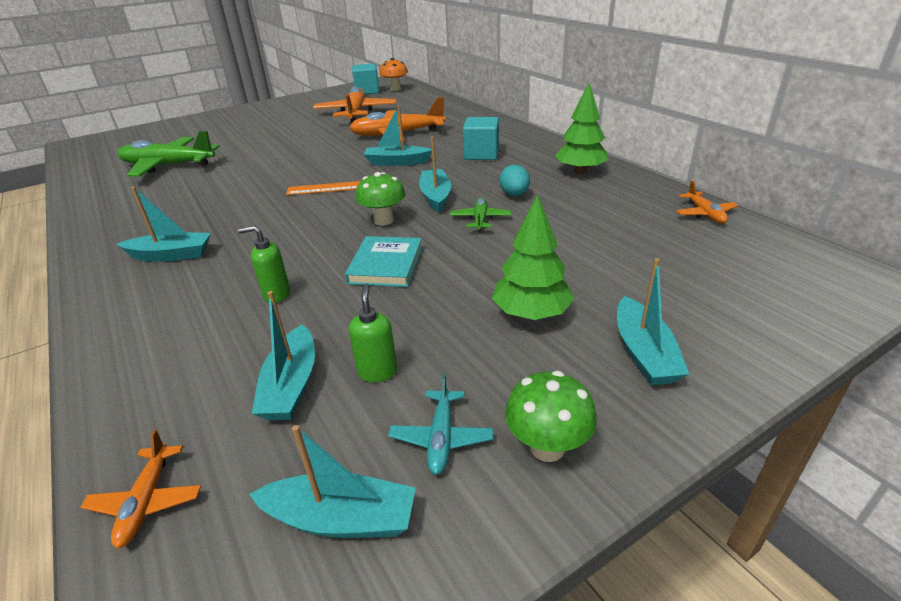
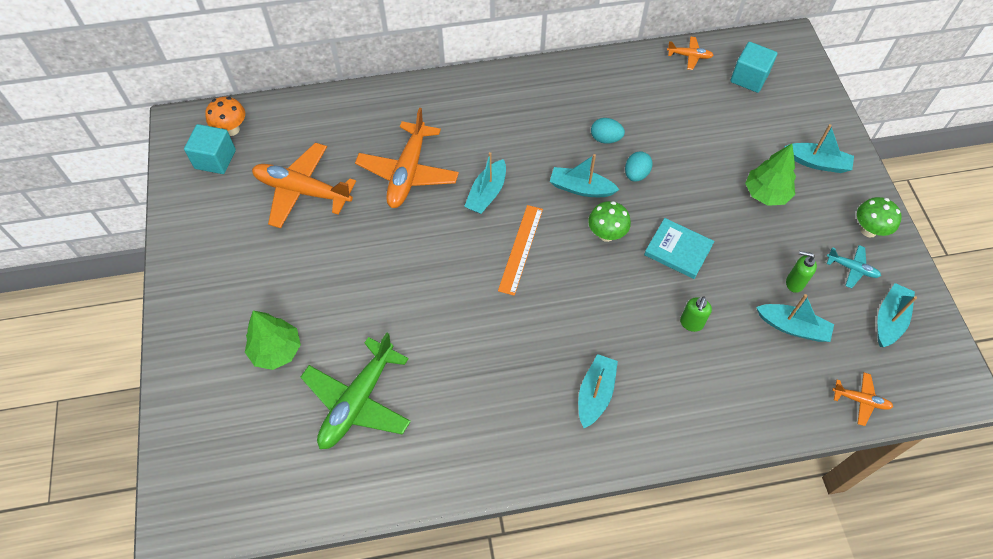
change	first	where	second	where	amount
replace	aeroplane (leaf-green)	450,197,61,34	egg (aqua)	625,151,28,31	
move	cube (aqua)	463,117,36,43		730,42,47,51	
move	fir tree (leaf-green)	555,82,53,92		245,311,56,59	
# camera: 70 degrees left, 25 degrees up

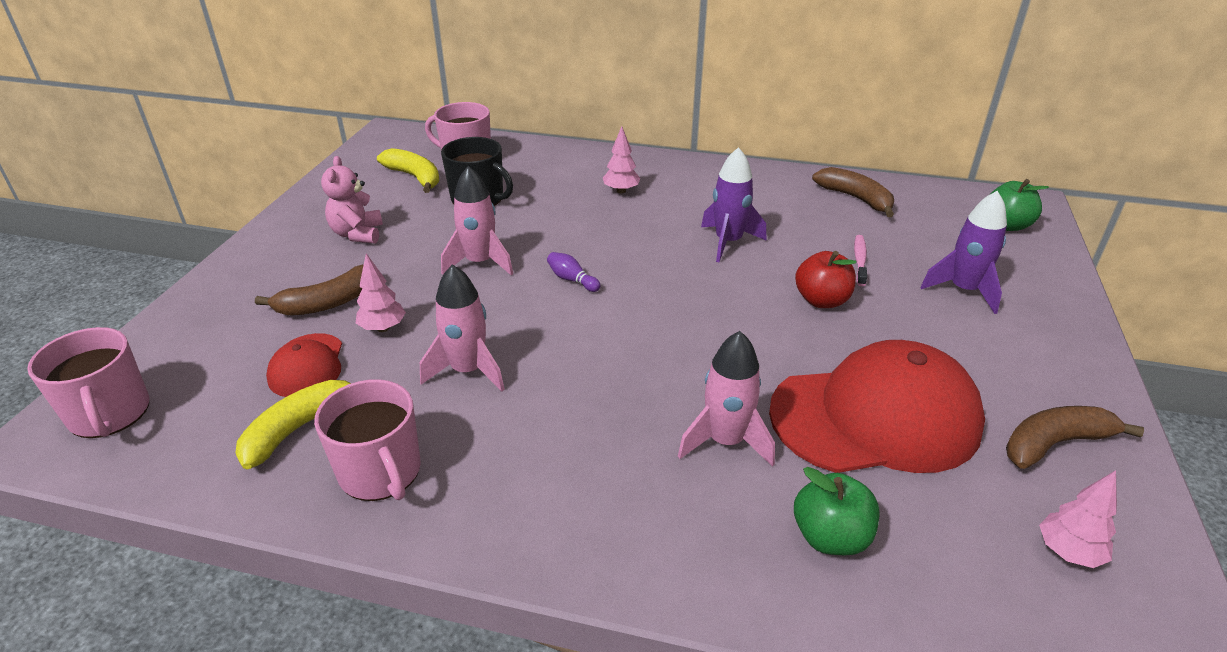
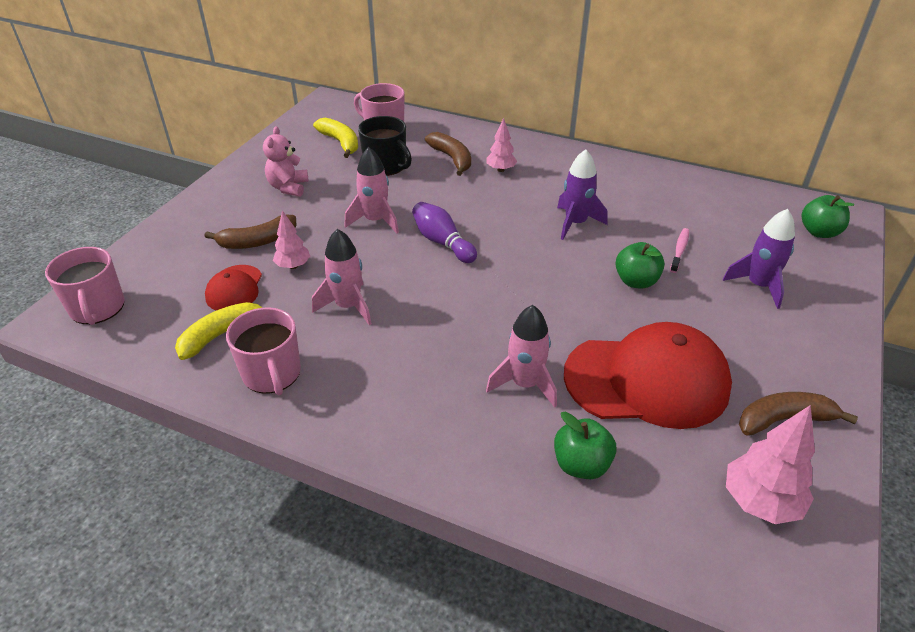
change	first	where	second	where	amount
resize	skittle (violet)	547,252,53,40		412,202,65,61	x1.73
recolor	apple (crimson)	795,251,61,57	apple (leaf-green)	615,242,50,46	
move	banana fruit (russet)	812,167,82,50		425,132,46,44	
resize	fir tree (rosy)	1039,470,78,98		726,405,89,119	x1.62
# camera: 10 degrees right, 5 degrees up

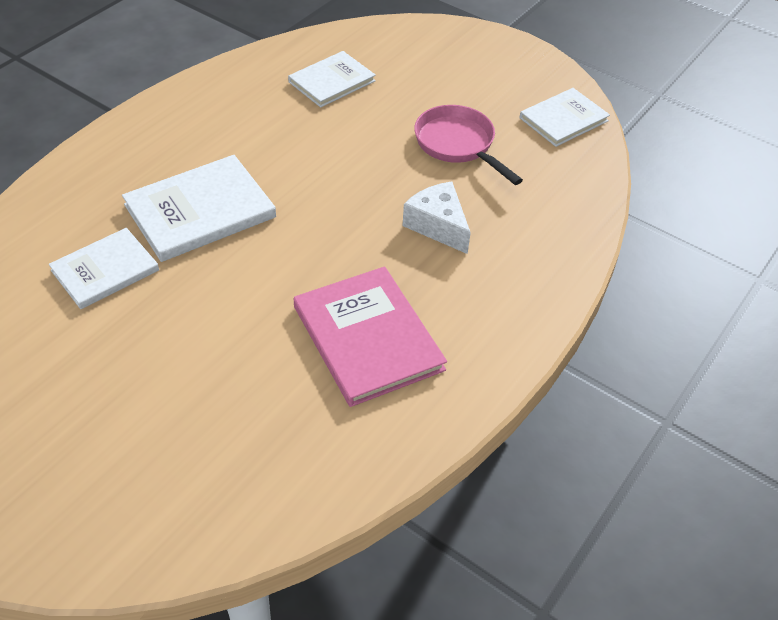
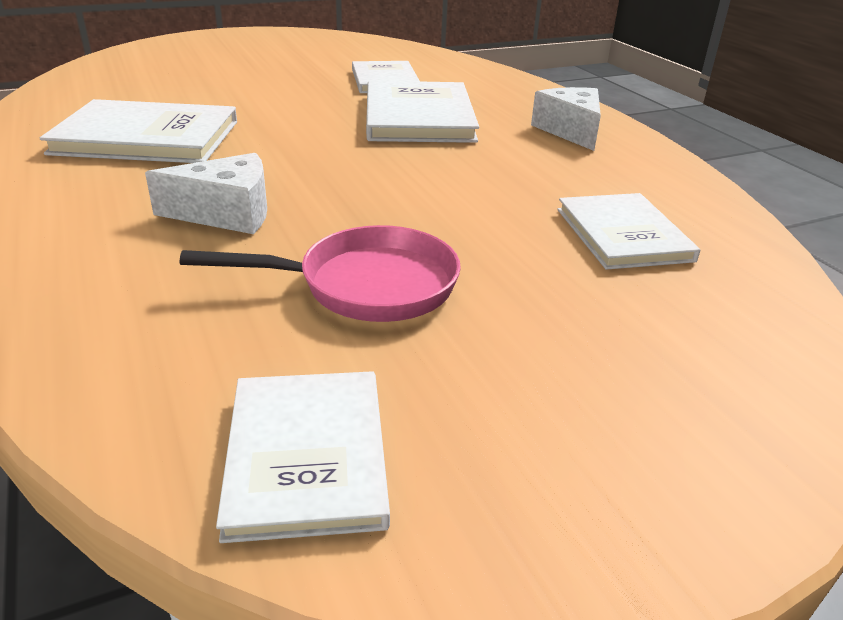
change	first	where	second	where	amount
recolor	hardcover (rosy)	294,267,153,140	hardcover (white)	40,99,197,64	
insert			piece of cheese (white)	531,87,70,64	
# camera: 120 degrees right, 15 degrees down

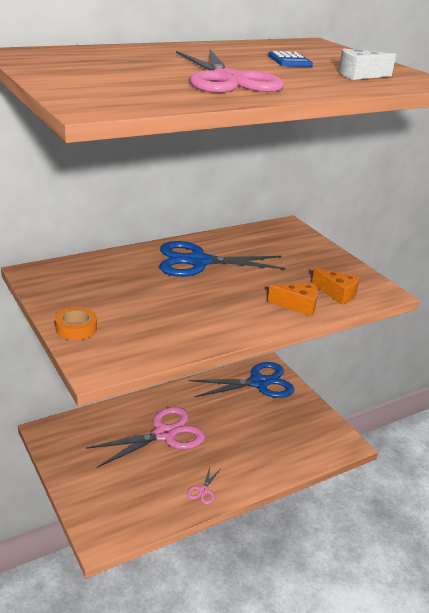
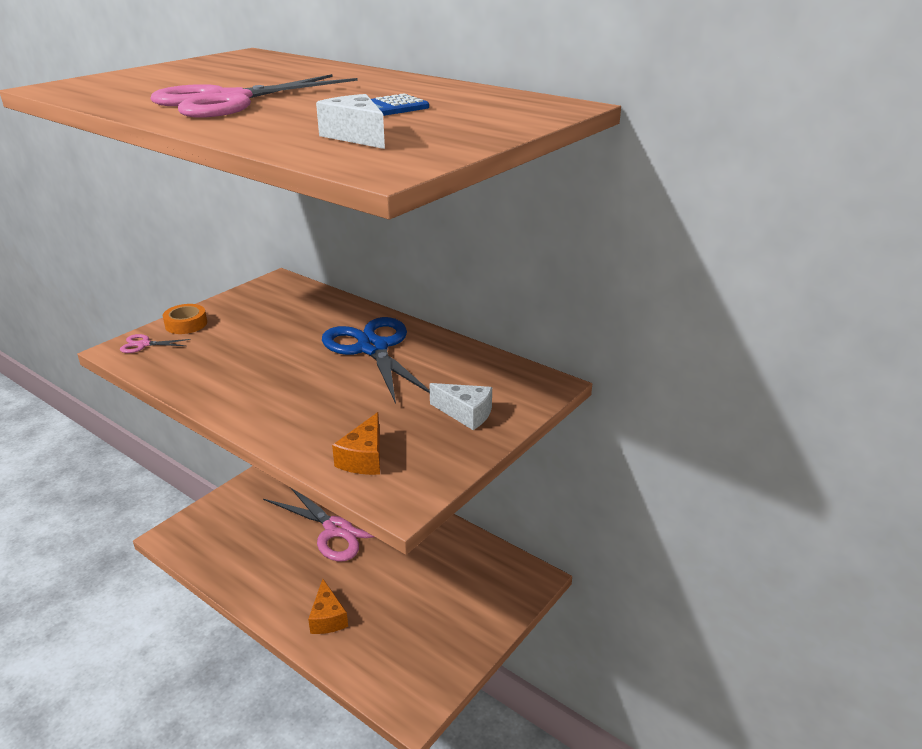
change	first	where	second	where	amount
move	scissors (rosy)	187,467,33,37		120,334,70,19	
delete	scissors (royal blue)	189,362,105,36			
move	piece of cheese (orange)	268,284,50,32		308,579,40,55	
insert			piece of cheese (white)	429,383,63,47	
# camera: 70 degrees right, 0 degrees up

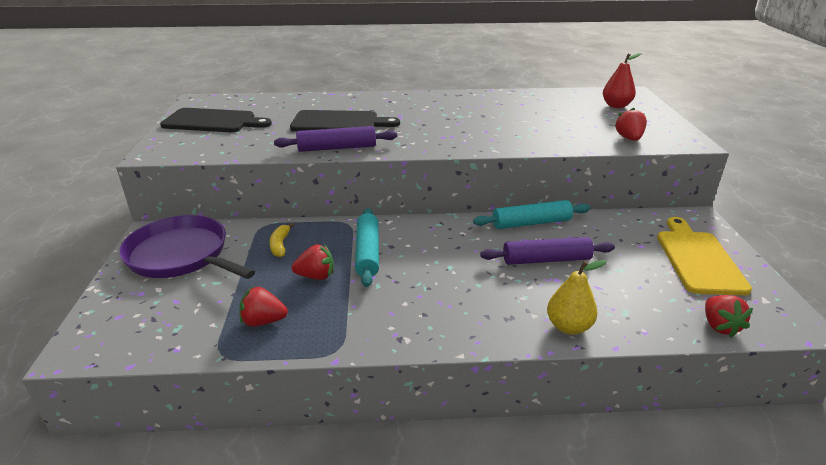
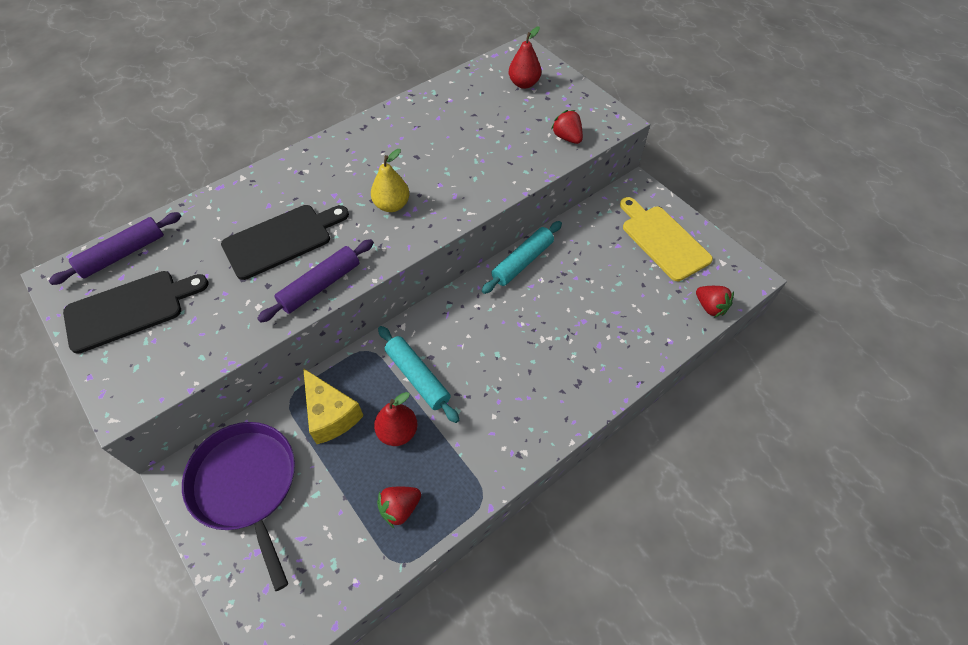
change	first	where	second	where	amount
rotate	skillet (violet)	119,215,136,64		182,422,113,169	60 degrees clockwise
replace	banana fruit (bright yellow)	270,223,24,34	piece of cheese (bright yellow)	303,368,61,76	
replace	berry (crimson)	292,244,42,36	pear fruit (crimson)	374,392,44,54	
move	rolling pin (violet)	480,237,135,28		49,212,132,73	
move	pear fruit (bright yellow)	547,260,60,75		371,149,38,63	
# camera: 35 degrees left, 25 degrees up

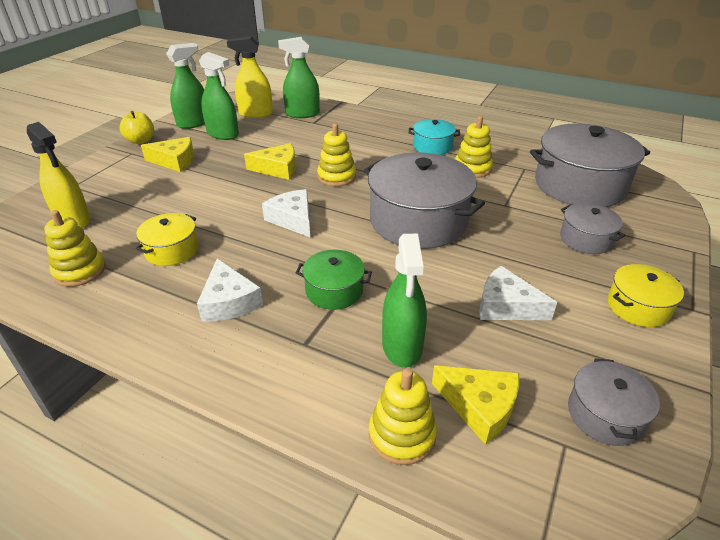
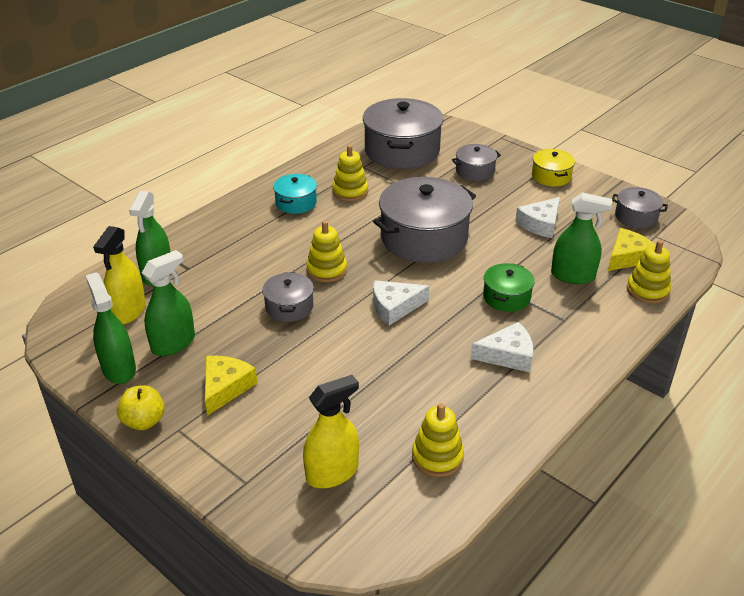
change	first	where	second	where	amount
delete	stockpot (bright yellow)	136,213,63,53			
replace	piece of cheese (bright yellow)	244,143,52,37	stockpot (grey)	262,272,52,50	
# camera: 75 degrees left, 0 degrees up

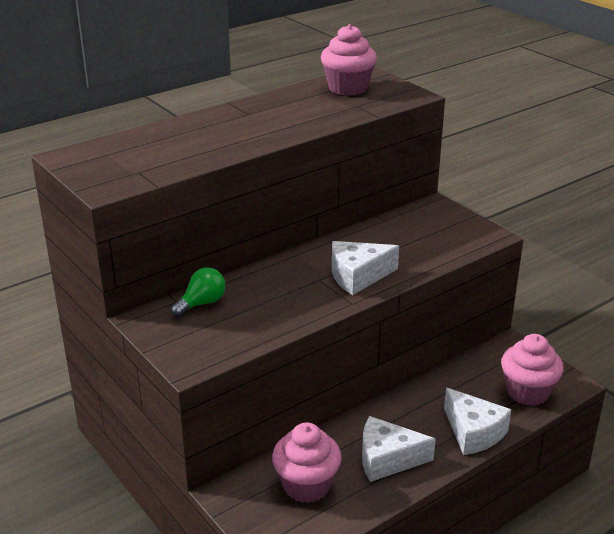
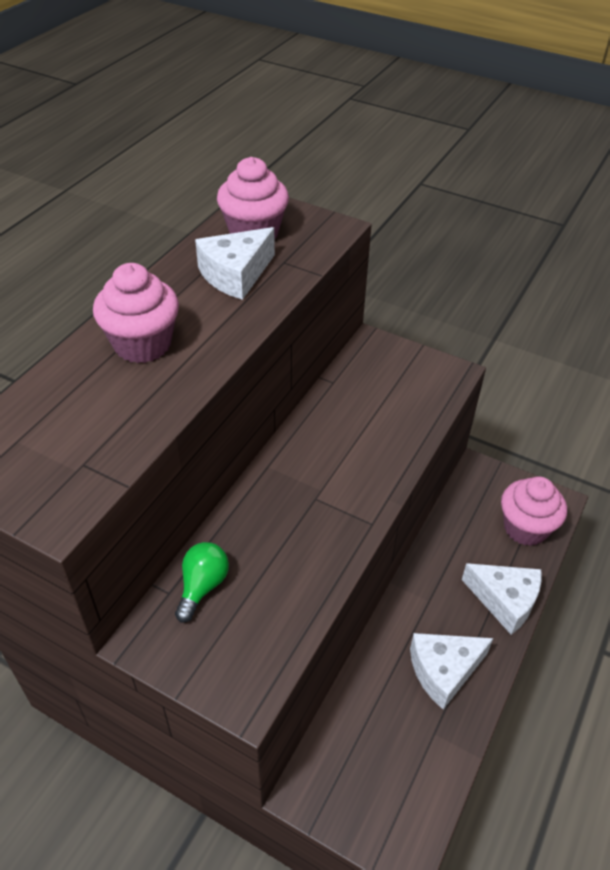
change	first	where	second	where	amount
move	muffin (rosy)	272,422,70,81		93,263,86,100	
move	piece of cheese (white)	332,241,67,54		195,227,80,73	
# camera: 25 degrees left, 15 degrees up

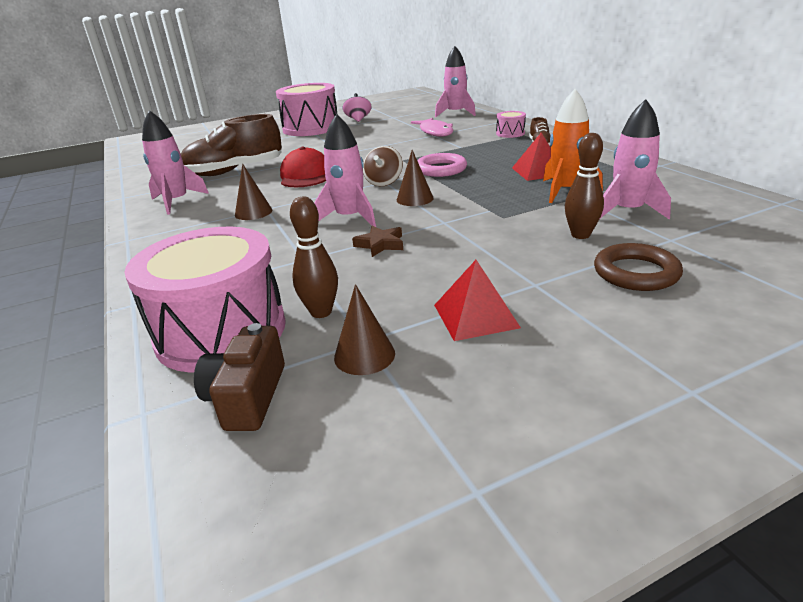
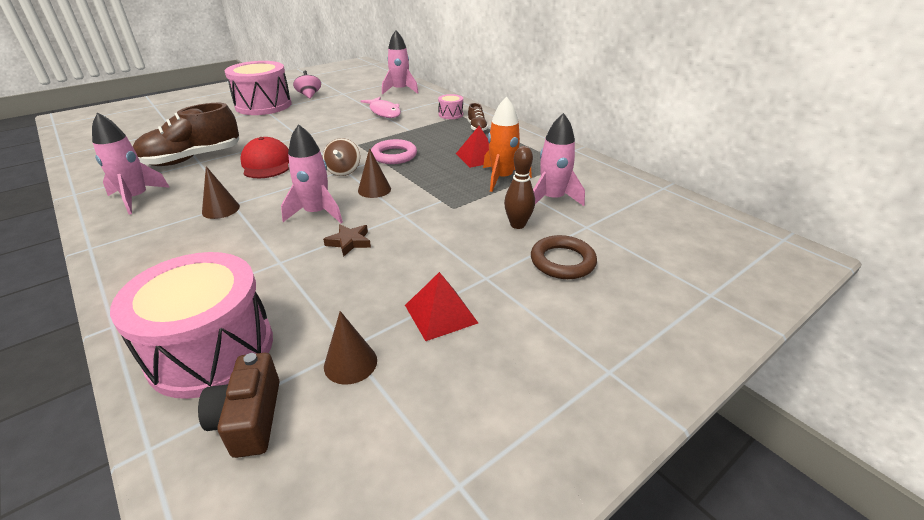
change	first	where	second	where	amount
delete	skittle (russet)	290,197,48,121			
# camera: 15 degrees left, 5 degrees up

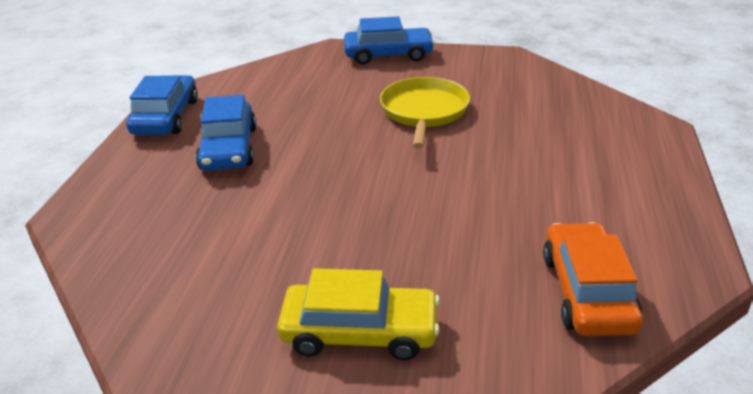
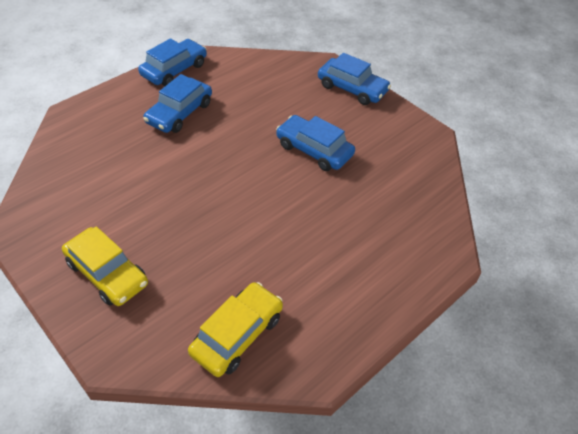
change	first	where	second	where	amount
replace	skillet (bright yellow)	380,77,90,71	automobile (royal blue)	276,115,79,56	
recolor	automobile (orange)	543,222,100,114	automobile (bright yellow)	188,282,95,95	
# camera: 35 degrees right, 15 degrees up

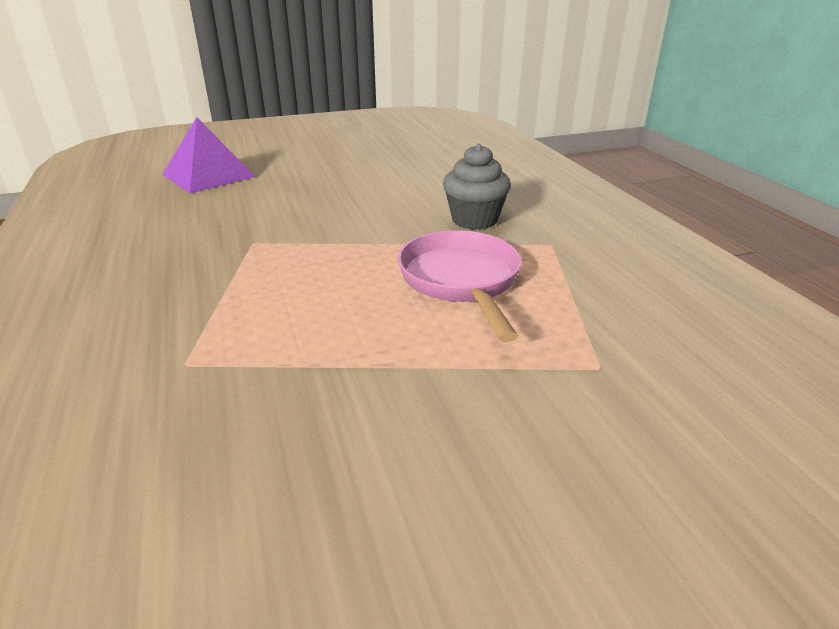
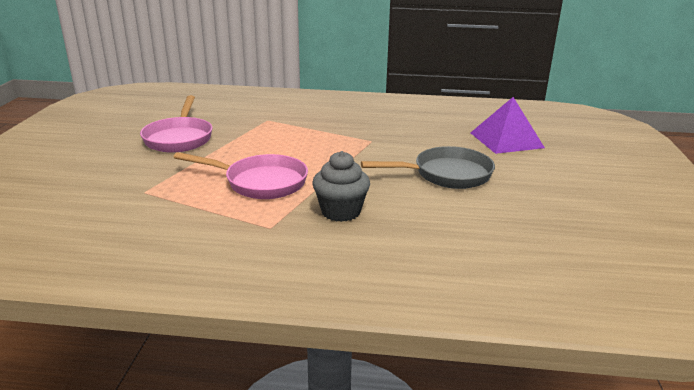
change	first	where	second	where	amount
insert			skillet (rosy)	140,95,73,58	
insert			skillet (grey)	361,146,134,43	
# camera: 115 degrees right, 5 degrees down

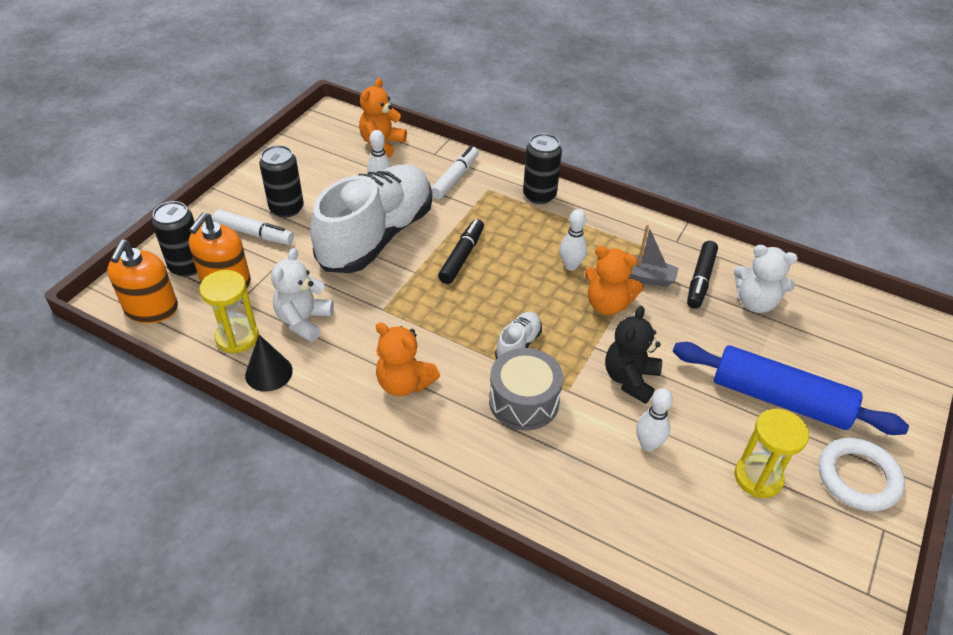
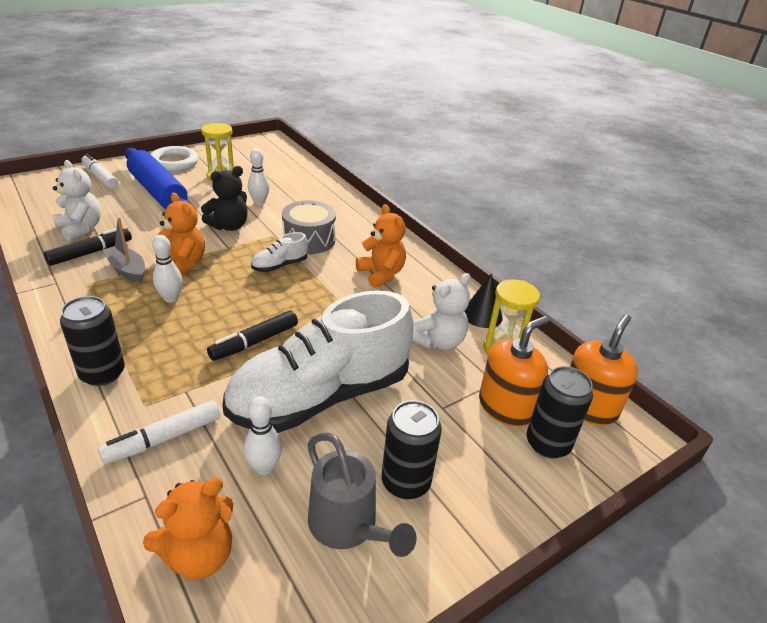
change	first	where	second	where	amount
move	felt pen (white)	213,210,81,35		82,154,36,35	
insert			sprinkling can (grey)	308,433,109,124	
# camera: 155 degrees left, 10 degrees down

